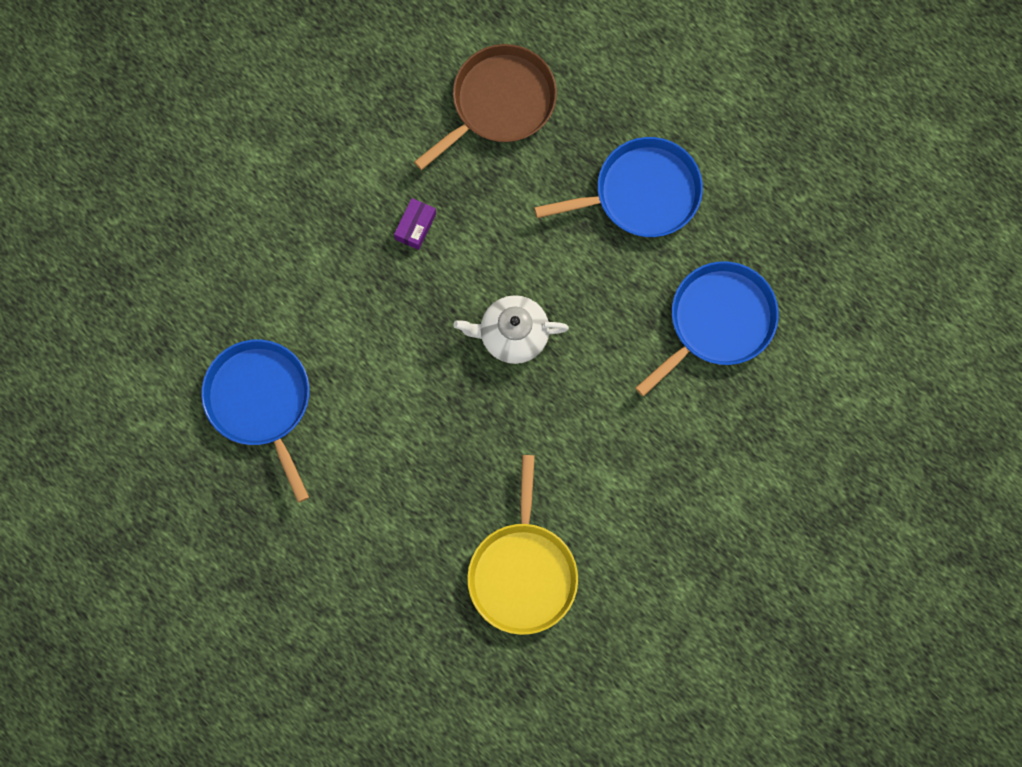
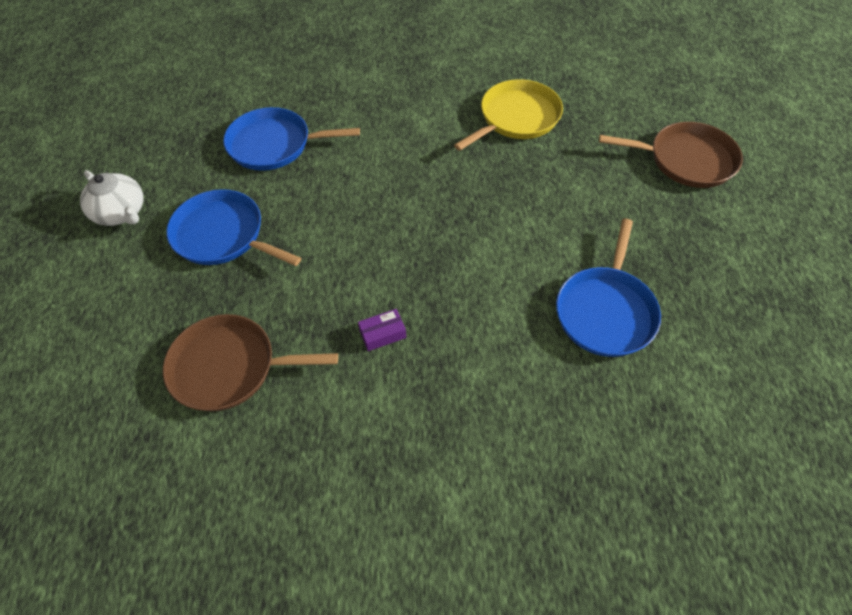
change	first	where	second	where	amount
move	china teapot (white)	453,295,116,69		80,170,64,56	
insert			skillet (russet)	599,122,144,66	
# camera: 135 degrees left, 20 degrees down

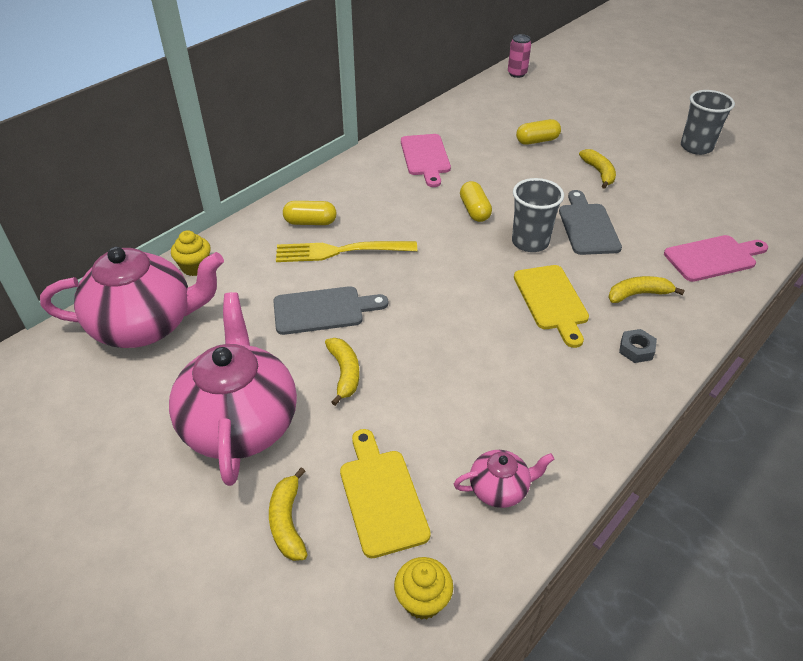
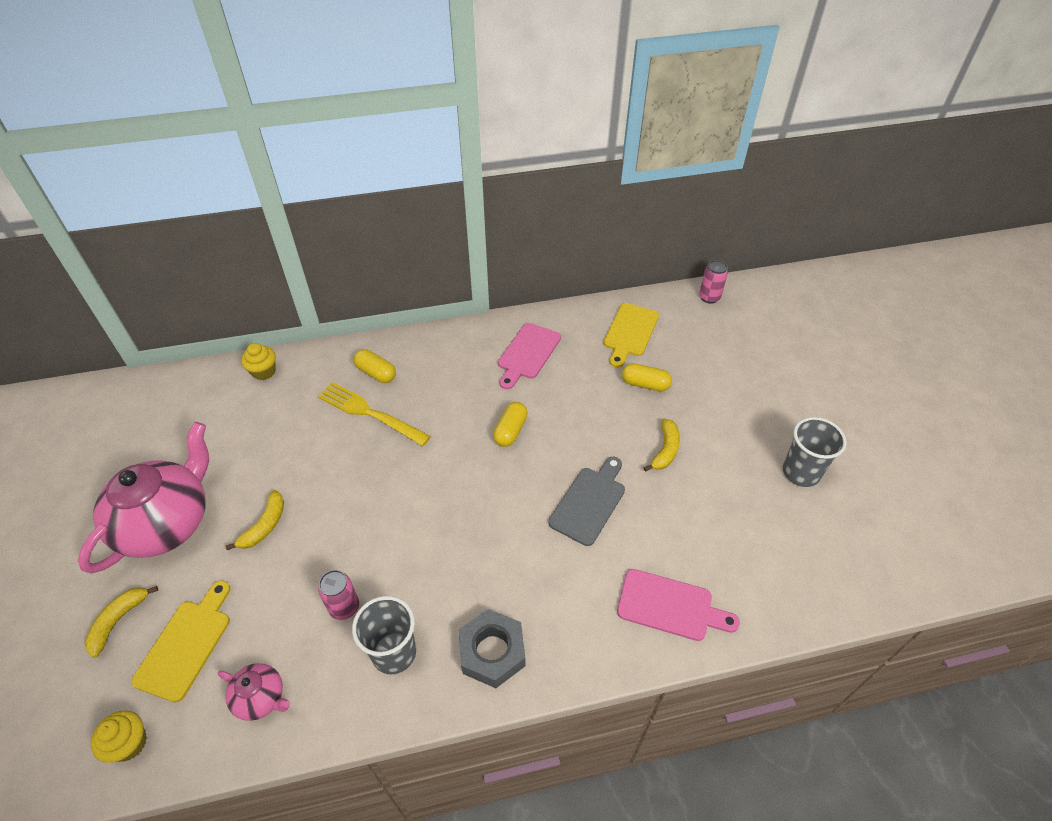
change	first	where	second	where	amount
delete	china teapot (rosy)	40,247,184,101			
delete	cutting board (grey)	273,286,115,49			
move	tumbler (grey)	512,178,52,74		352,596,64,78	
move	cutting board (bright yellow)	514,265,75,83		604,303,55,65	
delete	banana fruit (bright yellow)	608,276,77,27			
resize	nut (grey)	619,329,38,34		459,609,67,79	x1.89
insert			soda can (rosy)	318,570,41,50	
# camera: 35 degrees right, 5 degrees up

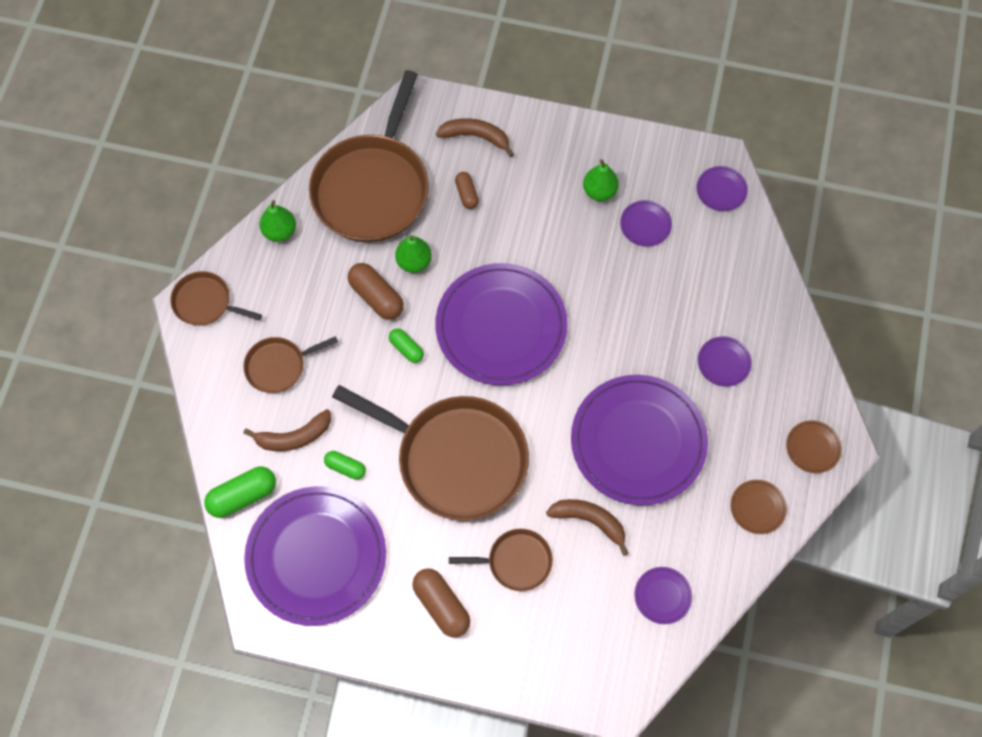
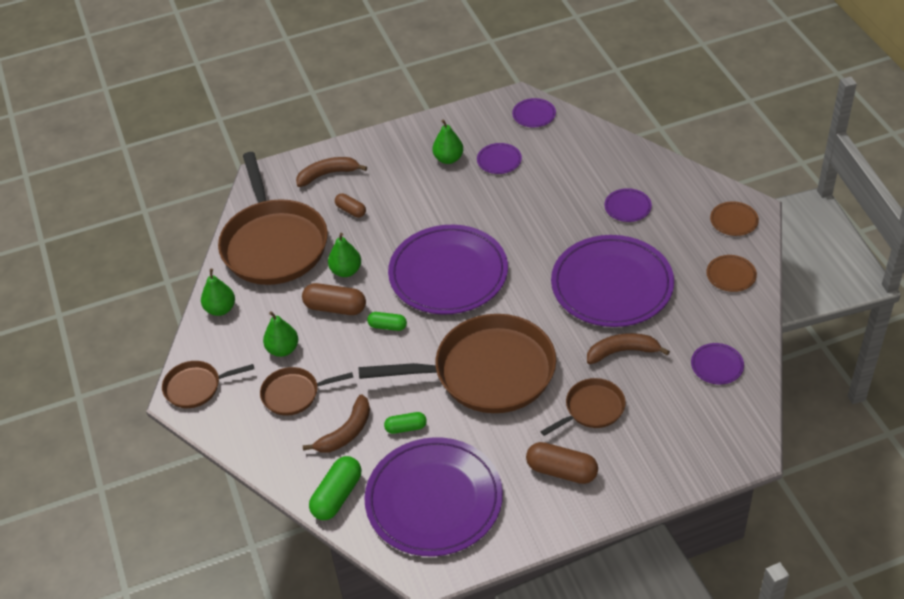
change	first	where	second	where	amount
rotate	skillet (russet)	243,336,95,57		260,367,93,49	45 degrees clockwise
insert			pear fruit (leaf-green)	263,311,35,46	
# camera: 30 degrees left, 20 degrees down

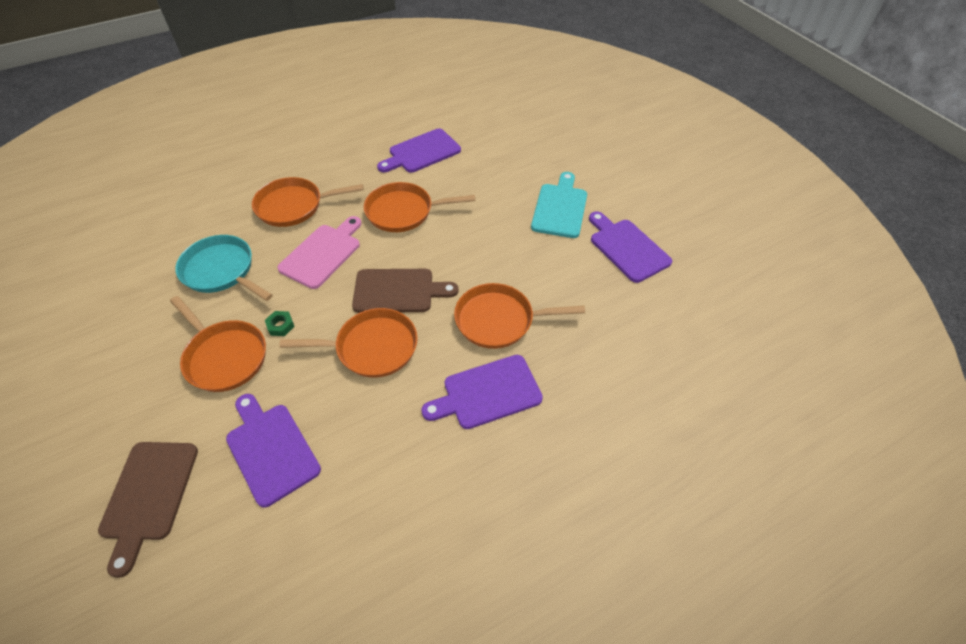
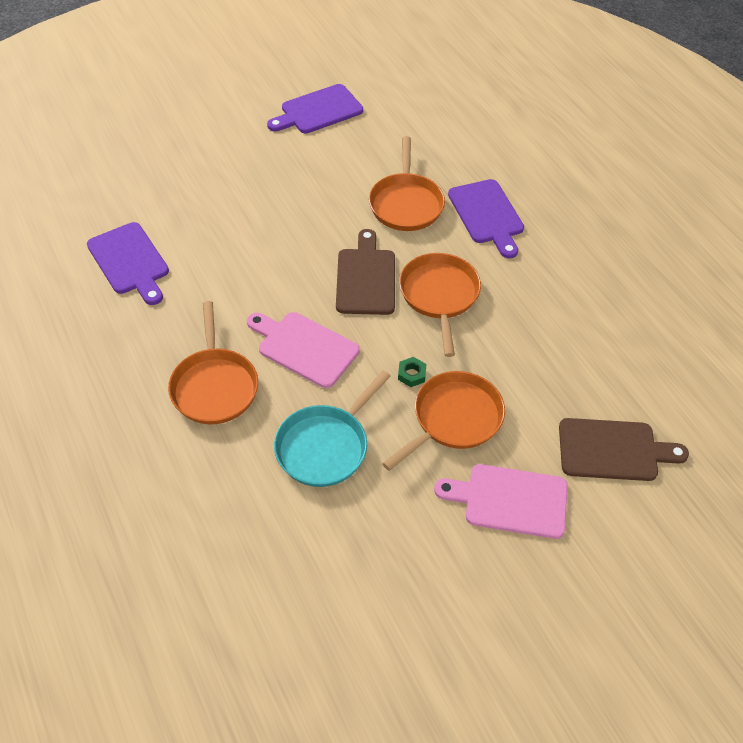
change	first	where	second	where	amount
delete	cutting board (violet)	226,394,95,113			
delete	skillet (orange)	364,182,111,50			
delete	cutting board (aqua)	531,172,56,66			
insert			cutting board (rosy)	434,464,134,75	
# camera: 90 degrees left, 0 degrees up

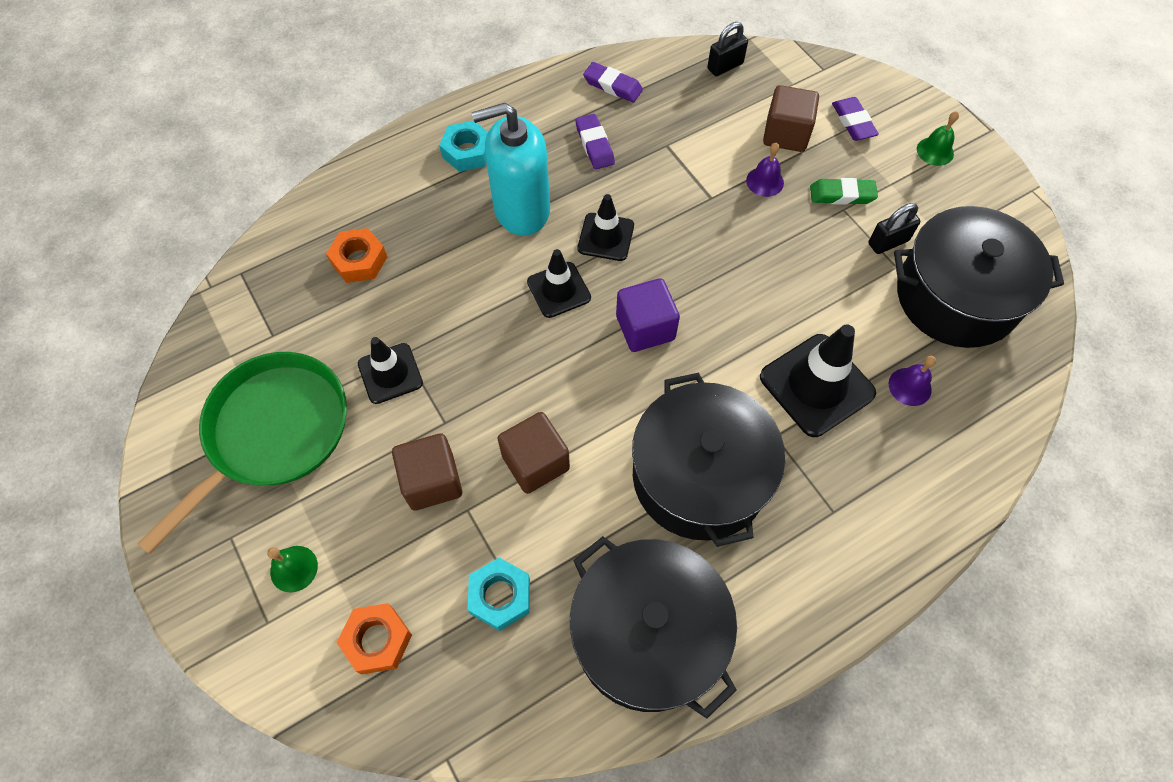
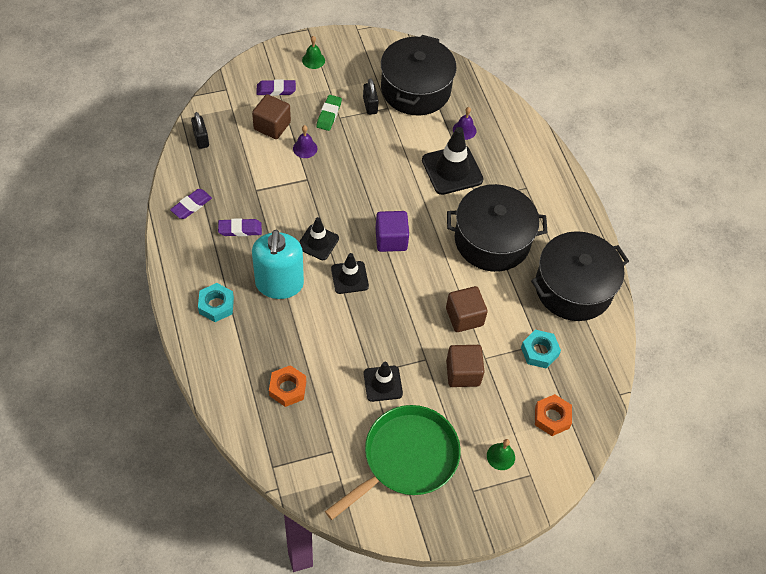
change	first	where	second	where	amount
rotate	skillet (leaf-green)	137,352,210,202		325,405,136,115	90 degrees clockwise
# camera: 80 degrees left, 5 degrees down

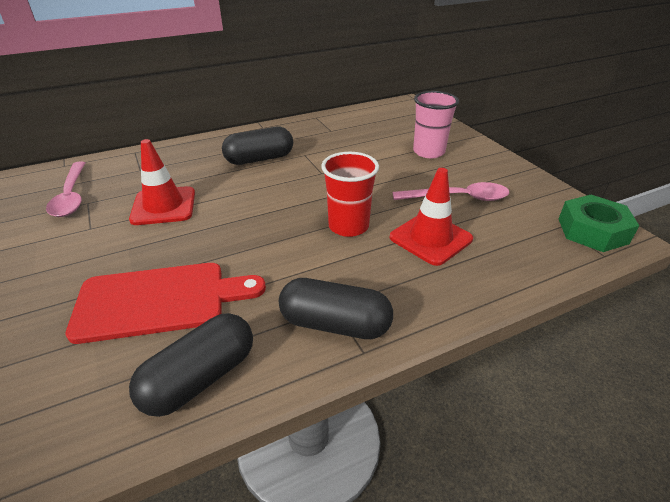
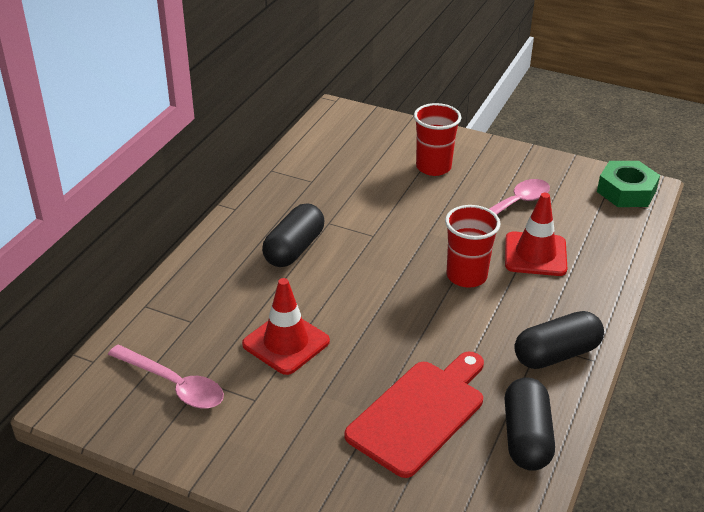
change	first	where	second	where	amount
recolor	tumbler (rosy)	413,91,46,67	tumbler (crimson)	414,103,47,73	
# camera: 40 degrees left, 0 degrees up

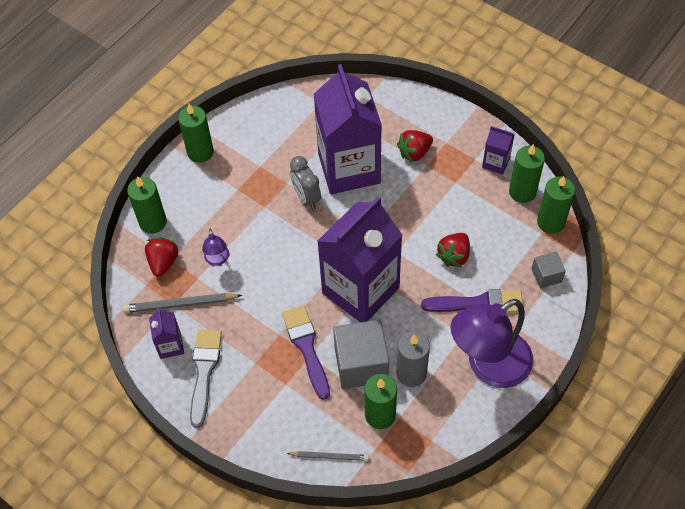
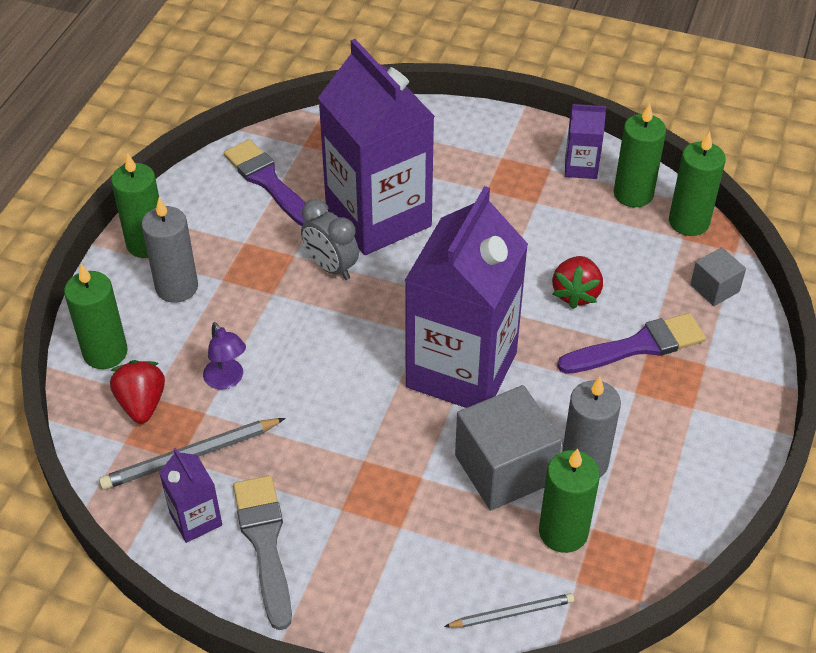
change	first	where	second	where	amount
move	brush (violet)	282,305,48,95		224,139,82,87	
delete	berry (crimson)	397,130,36,33			
delete	desk lamp (violet)	451,299,82,89			
insert			wax candle (grey)	141,198,57,105	
# camera: 20 degrees left, 10 degrees down

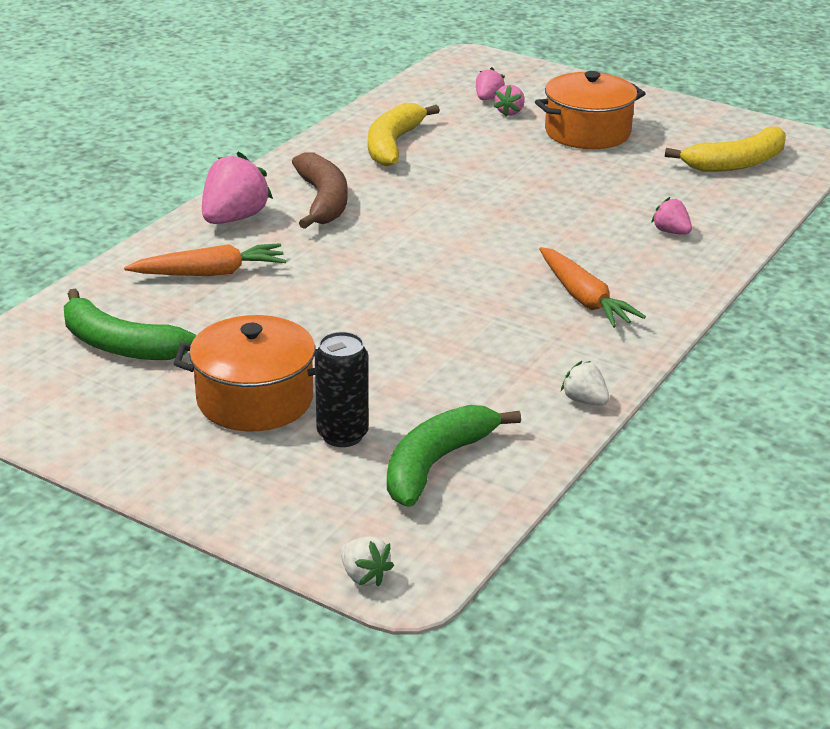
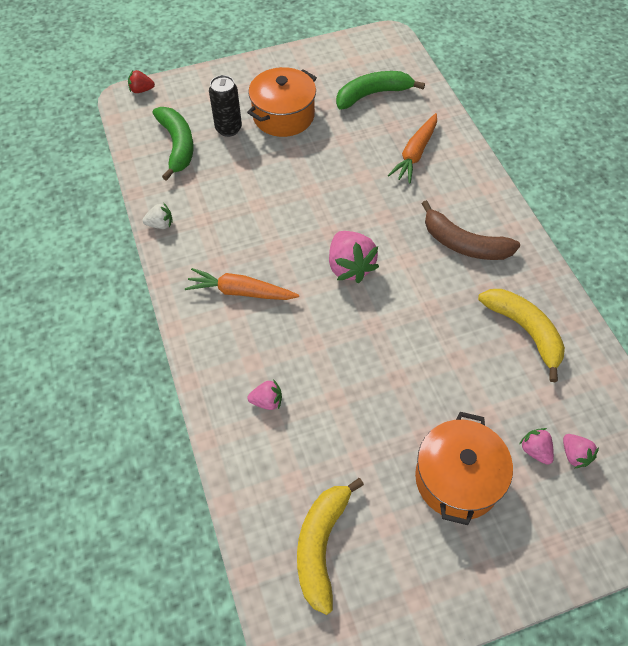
change	first	where	second	where	amount
move	berry (rosy)	202,151,71,73		329,231,50,52	
recolor	berry (white)	341,537,53,50	berry (crimson)	128,70,27,23	
# camera: 130 degrees right, 25 degrees up

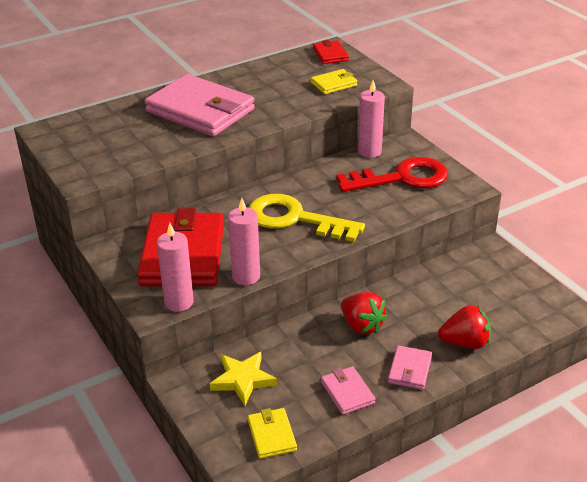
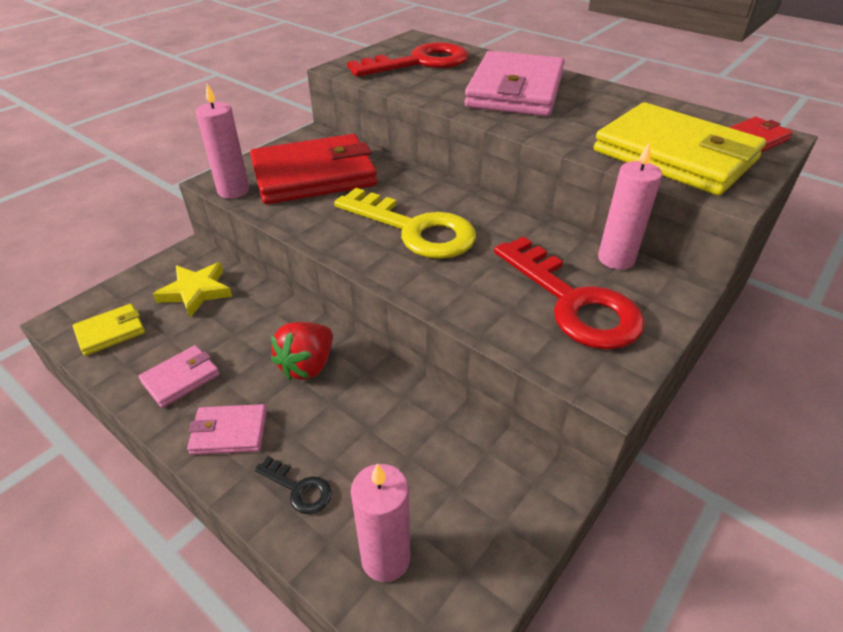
change	first	where	second	where	amount
move	wax candle (rosy)	228,198,32,87		351,464,59,118	
rotate	door key (bright yellow)	249,194,116,48		334,188,142,71	120 degrees clockwise
resize	card wallet (bright yellow)	311,69,47,25		594,103,172,92	x2.22
replace	berry (crimson)	438,305,53,44	door key (black)	255,456,77,58	
insert			door key (crimson)	347,42,122,35	
# camera: 70 degrees right, 5 degrees up

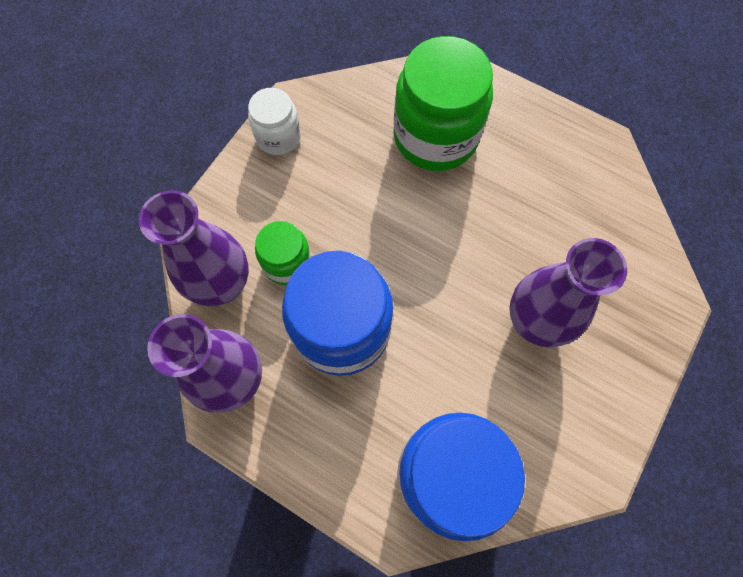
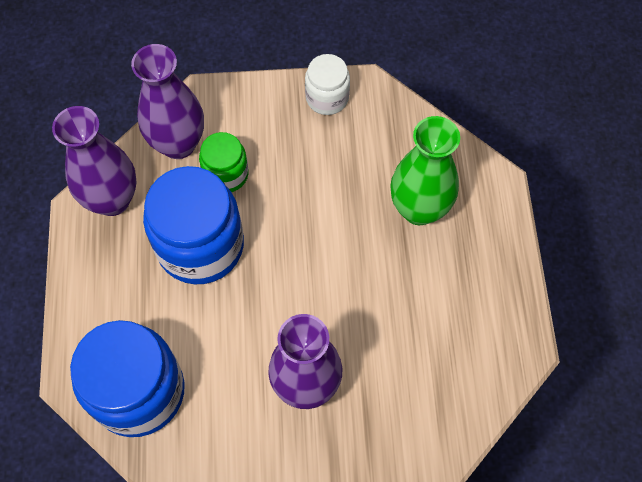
change	first	where	second	where	amount
replace	preserve jar (leaf-green)	393,36,100,135	vase (leaf-green)	390,116,70,109	
# camera: 55 degrees right, 5 degrees down

